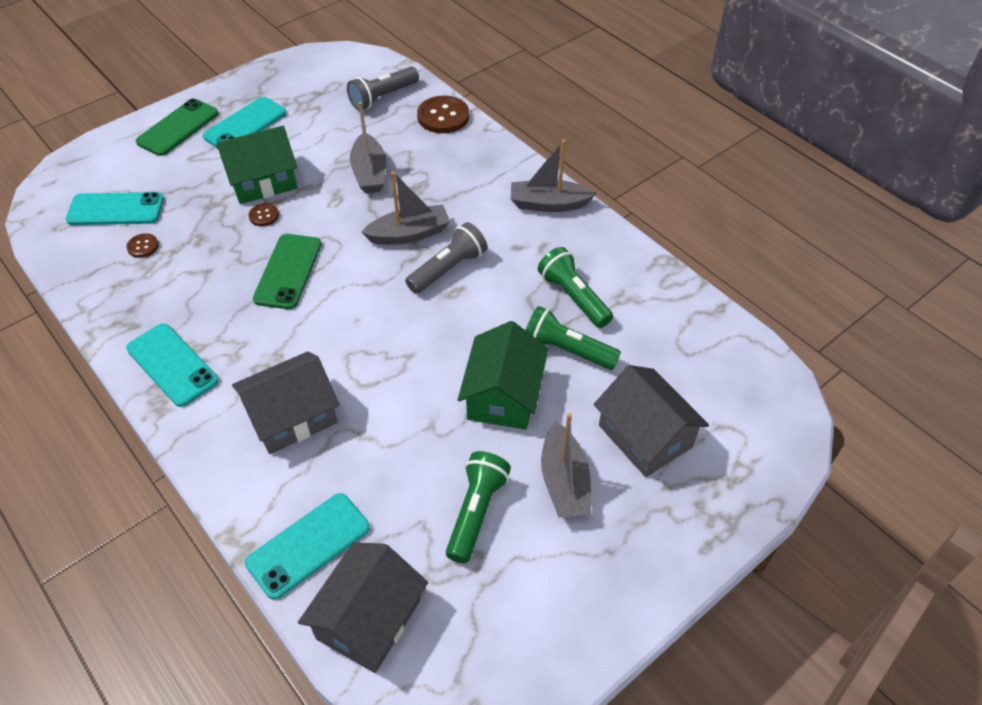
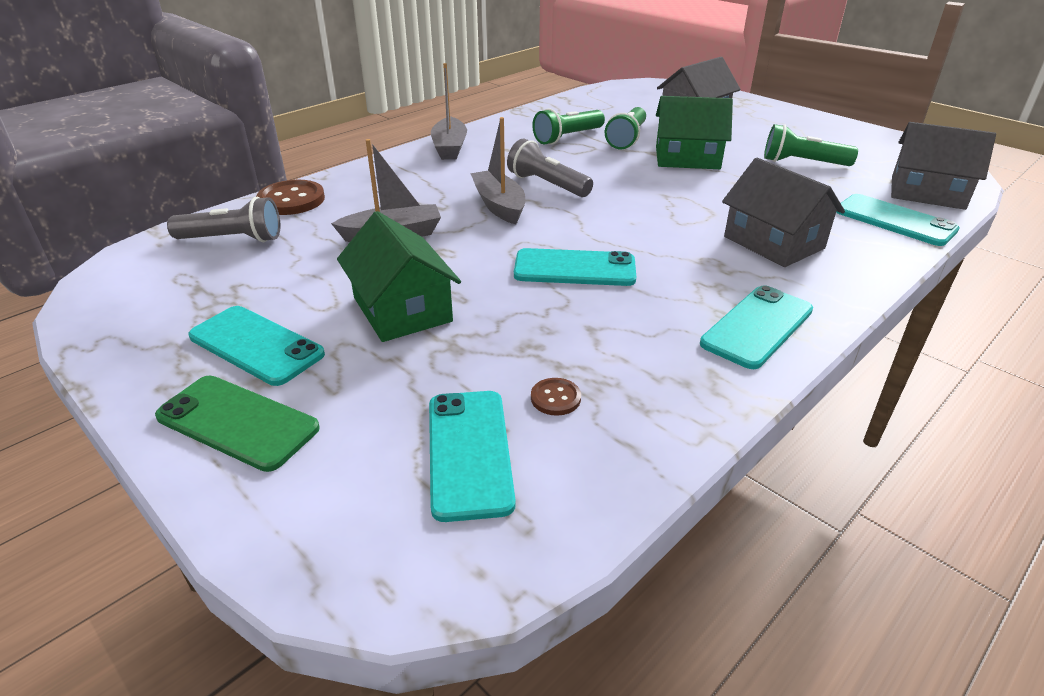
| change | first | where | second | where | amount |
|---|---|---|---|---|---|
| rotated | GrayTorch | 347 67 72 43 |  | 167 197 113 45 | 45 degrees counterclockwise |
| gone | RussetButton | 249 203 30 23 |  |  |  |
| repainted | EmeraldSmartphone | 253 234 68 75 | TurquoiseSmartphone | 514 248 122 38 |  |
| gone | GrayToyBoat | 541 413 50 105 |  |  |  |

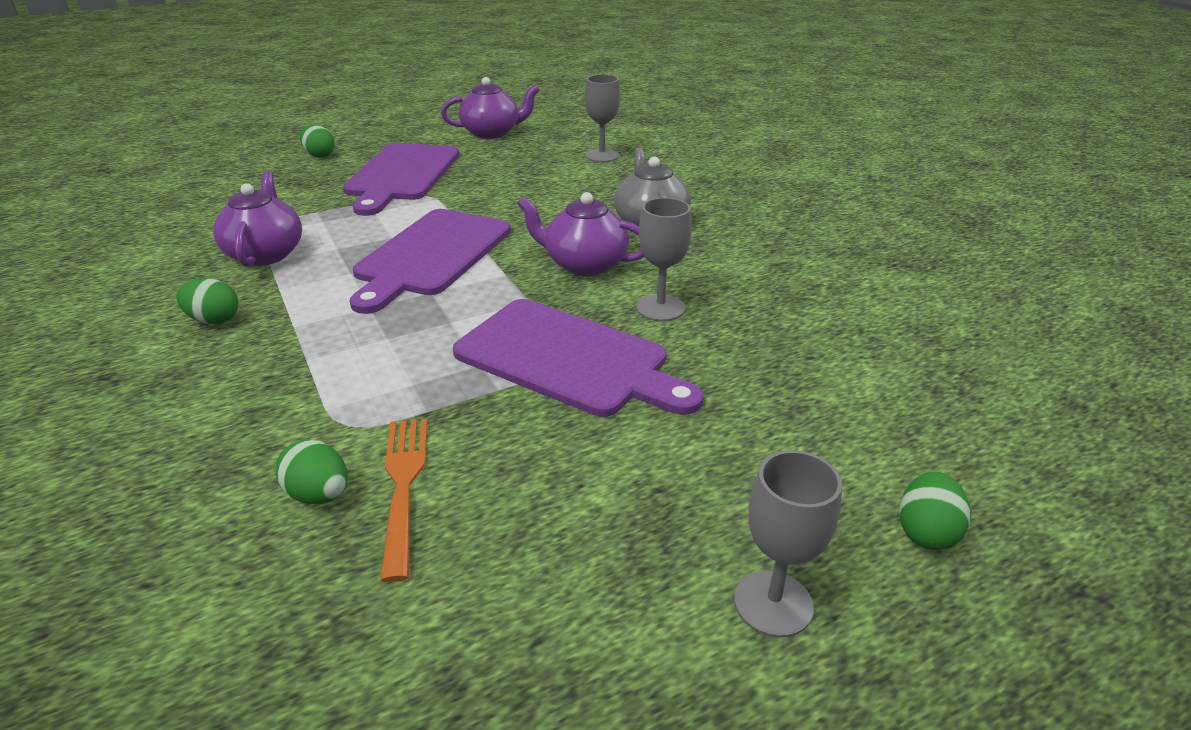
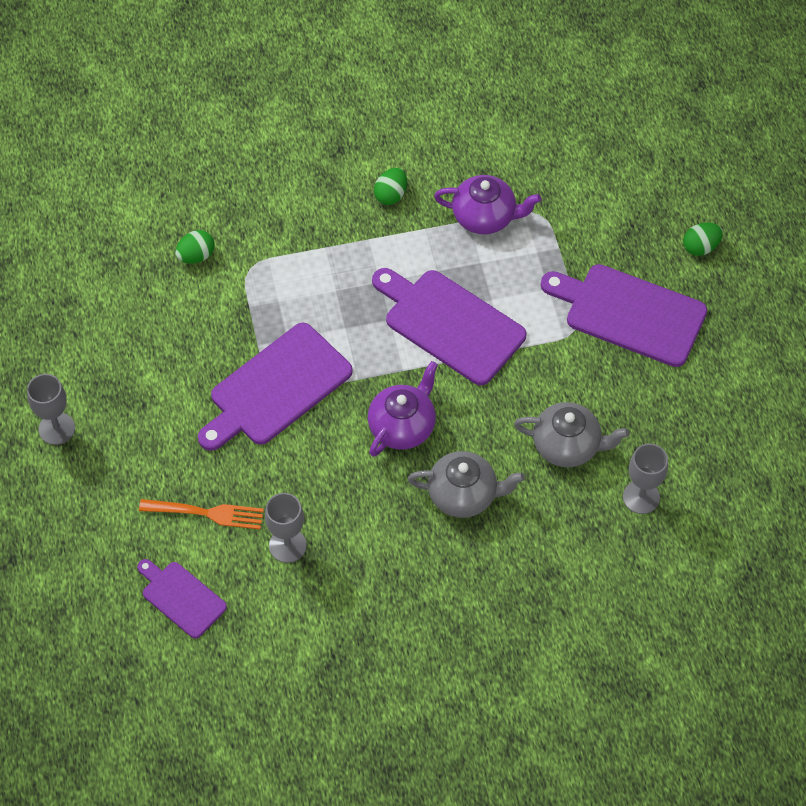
| change | first | where | second | where | amount |
|---|---|---|---|---|---|
| gone | VioletTeaPot | 441 77 98 62 |  |  |  |
| shifted | GrayWineGlass | 636 197 56 124 |  | 265 493 42 70 |  |
| shifted | OrangeTableFork | 380 419 47 163 |  | 139 499 125 30 |  |
| gone | EmeraldToyEgg | 899 471 71 79 |  |  |  |
| new |  |  | GrayTeaPot | 514 402 116 66 |  |
| new |  |  | VioletCuttingBoard | 137 559 90 80 |  |

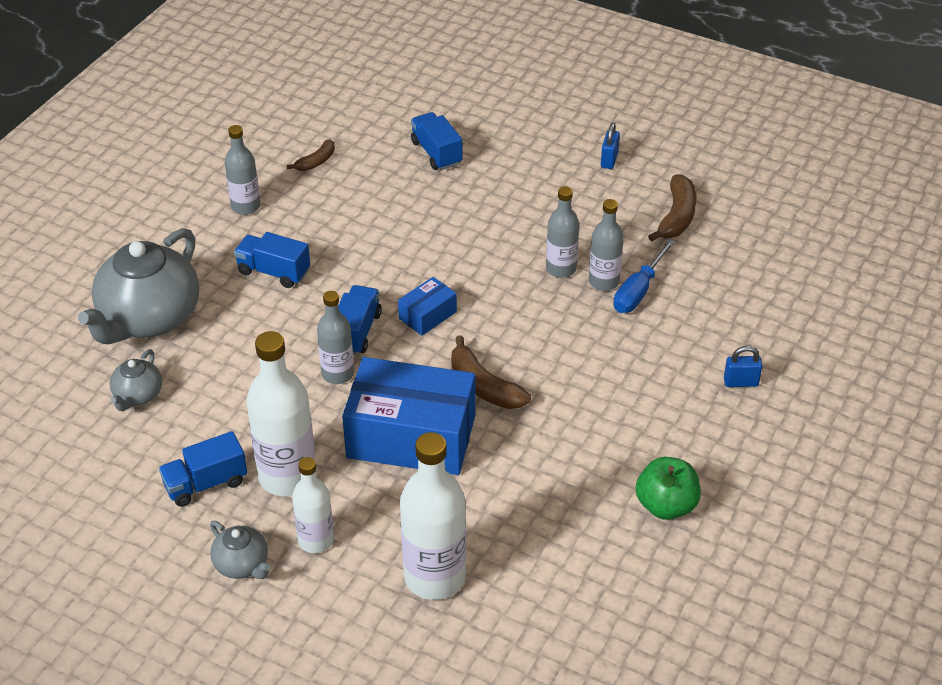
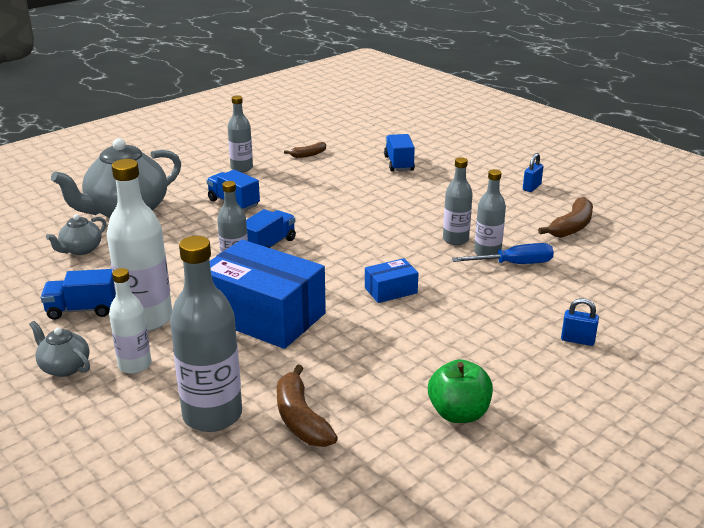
| change | first | where | second | where | amount |
|---|---|---|---|---|---|
| rotated | RoyalBlueFlatScrewdriver | 613 239 62 74 |  | 452 243 102 21 | 150 degrees counterclockwise |
| shifted | RoyalBluePackage | 398 277 59 59 |  | 365 258 54 45 |  |
| shifted | RussetBananaFruit | 451 335 80 74 |  | 277 364 61 83 |  |
| repainted | WhiteFlask | 400 432 66 168 | GrayFlask | 170 236 72 196 |  |
| rotated | GrayTeaPot | 210 521 61 58 |  | 29 321 61 56 | 150 degrees clockwise |

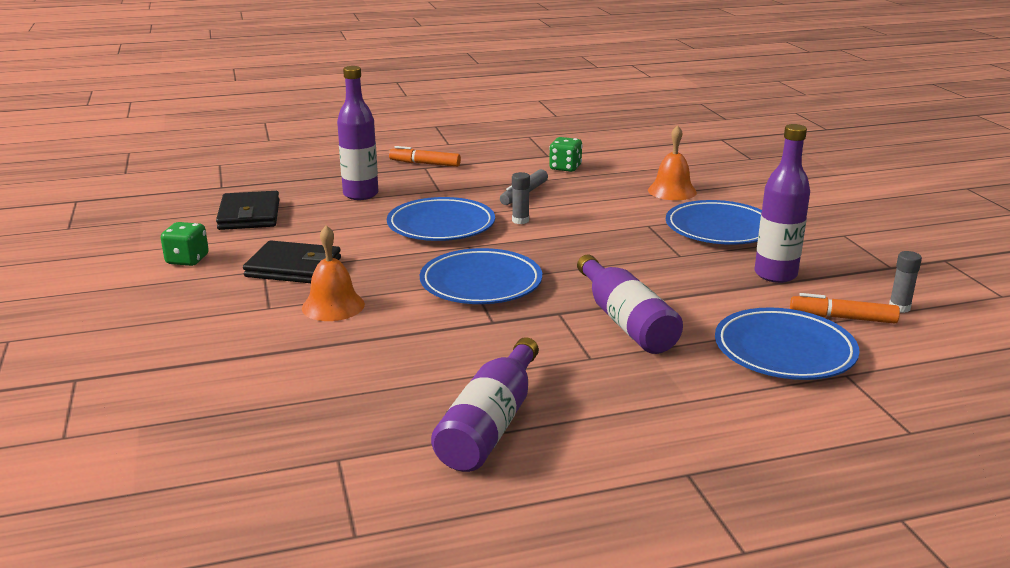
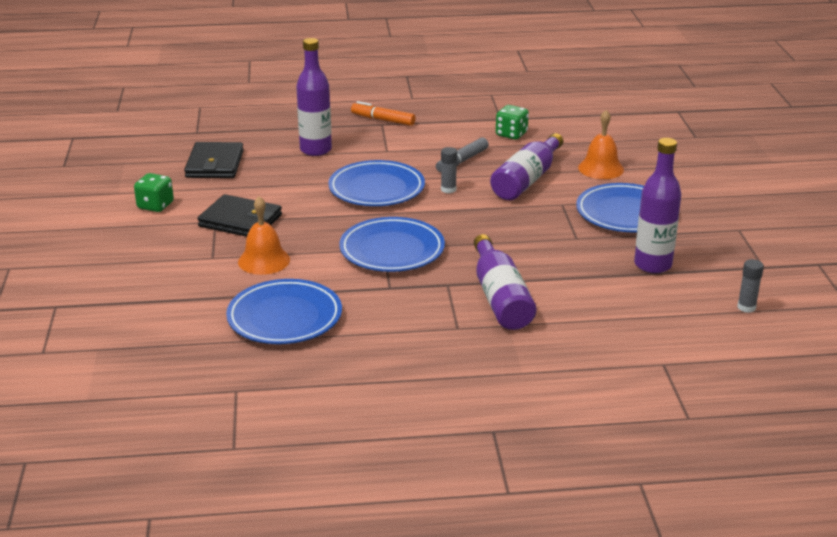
| change | first | where | second | where | amount |
|---|---|---|---|---|---|
| gone | OrangeMarker | 790 293 110 31 |  |  |  |
| shifted | RoyalBlueFlatDish | 715 307 144 73 |  | 226 279 116 65 |  |
| shifted | VioletFlask | 431 337 108 135 |  | 490 133 73 67 |  |

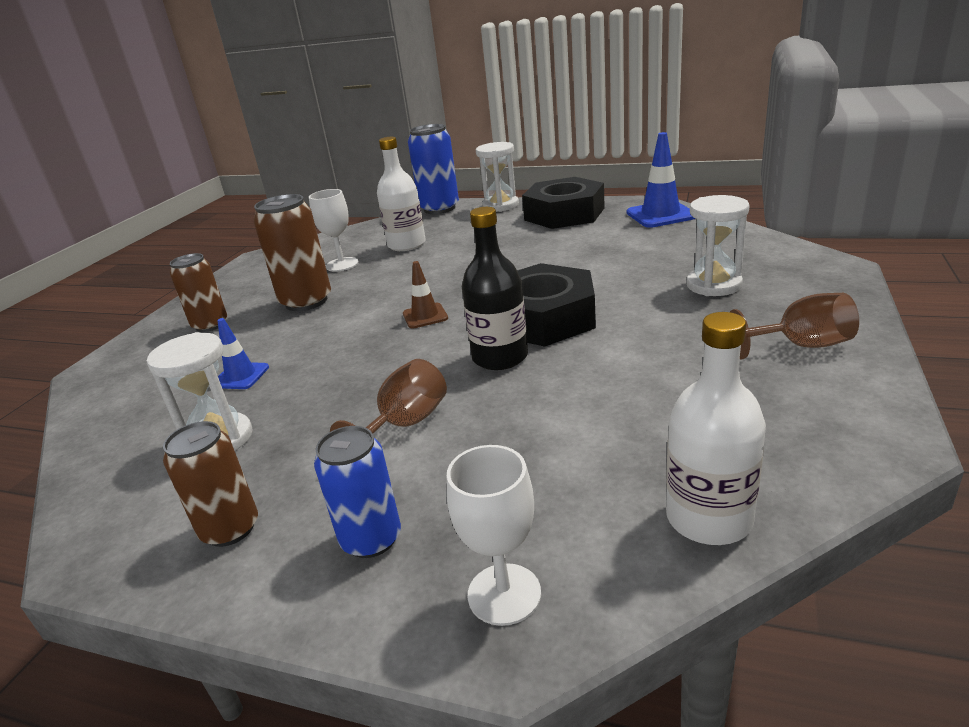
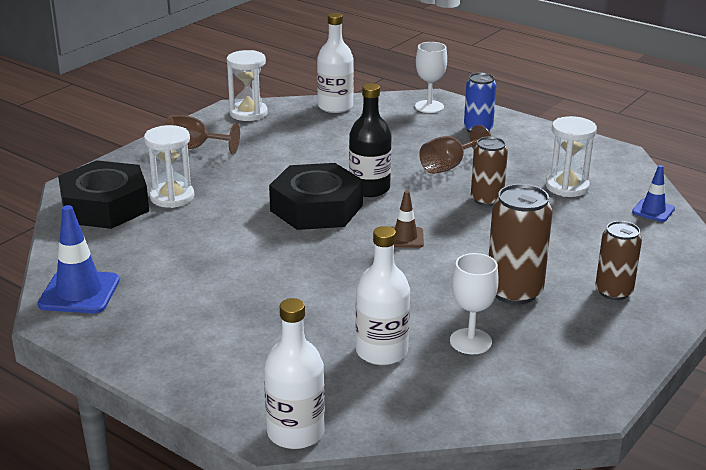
| change | first | where | second | where | amount |
|---|---|---|---|---|---|
| swapped | RoyalBlueCan | 408 124 51 90 | WhiteFlask | 264 298 61 151 |  |
| shifted | WhiteSandTimer | 476 142 43 70 |  | 227 50 41 71 |  |
| shifted | BlackHexNut | 522 177 83 52 |  | 58 160 91 69 |  |
| shifted | RoyalBlueRoadCone | 217 318 52 71 |  | 632 165 43 57 |  |
| shifted | RussetCan | 163 421 95 126 |  | 471 137 37 69 |  |

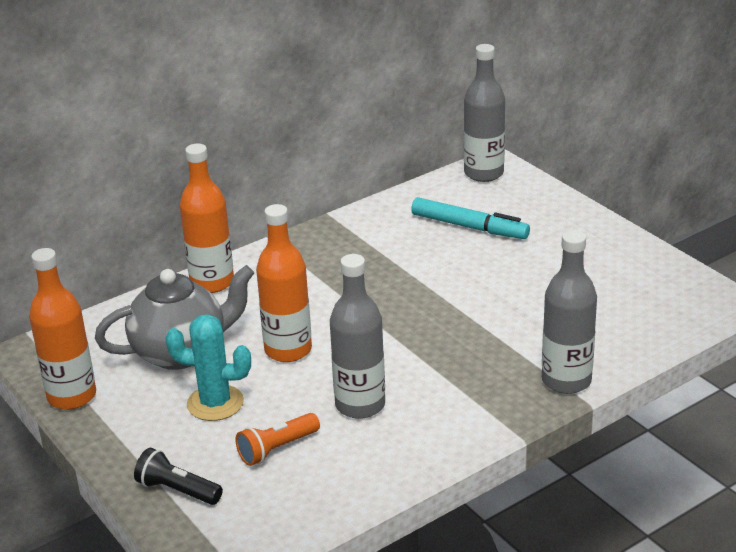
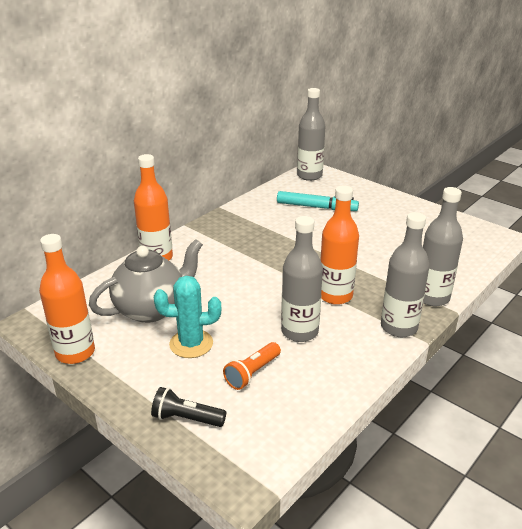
| change | first | where | second | where | amount |
|---|---|---|---|---|---|
| shifted | OrangeFlask | 256 204 56 158 |  | 320 186 39 119 |  |
| new |  |  | GrayFlask | 381 212 48 125 |  |

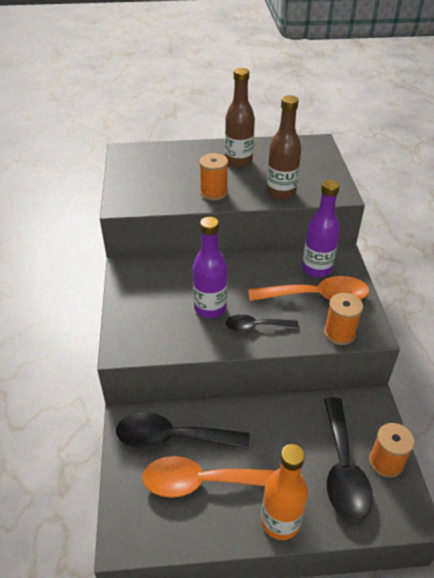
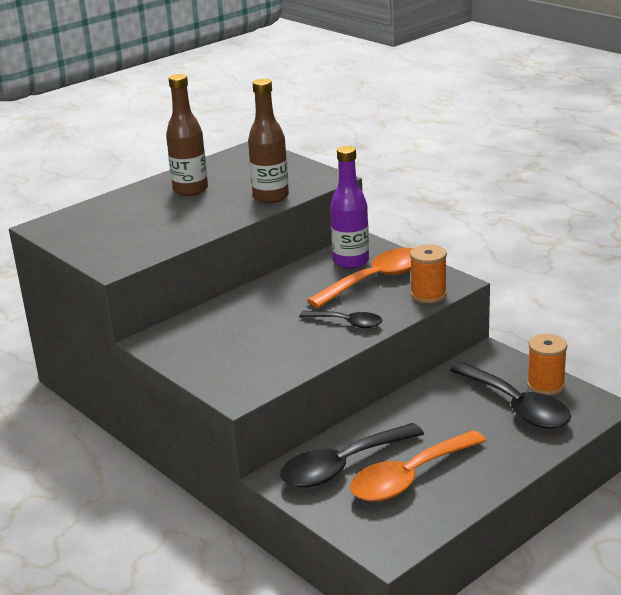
| change | first | where | second | where | amount |
|---|---|---|---|---|---|
| gone | OrangeBobbin | 199 153 29 48 |  |  |  |
| gone | VioletFlask | 193 217 34 101 |  |  |  |
| rotated | BlackTeaspoon | 226 314 72 18 |  | 299 311 83 17 | 120 degrees counterclockwise |
| gone | OrangeFlask | 261 444 47 96 |  |  |  |

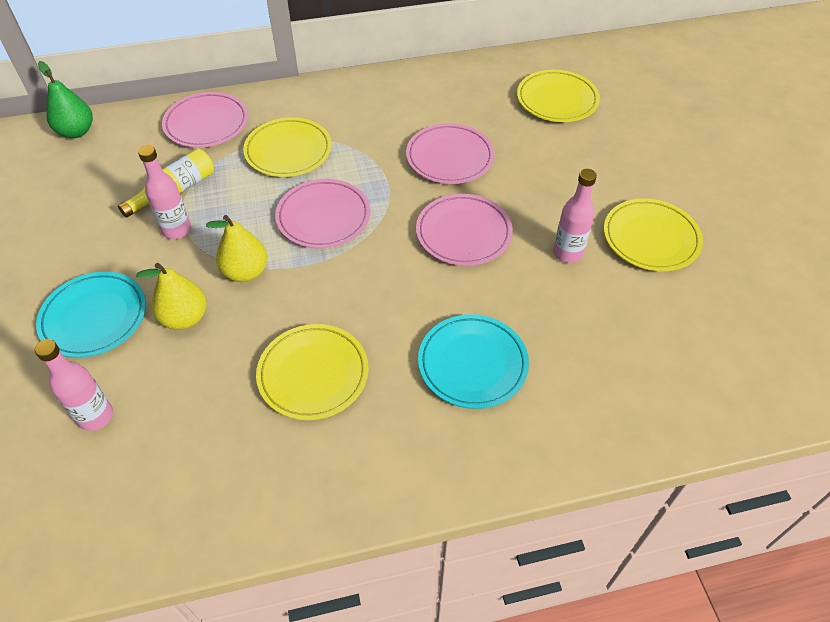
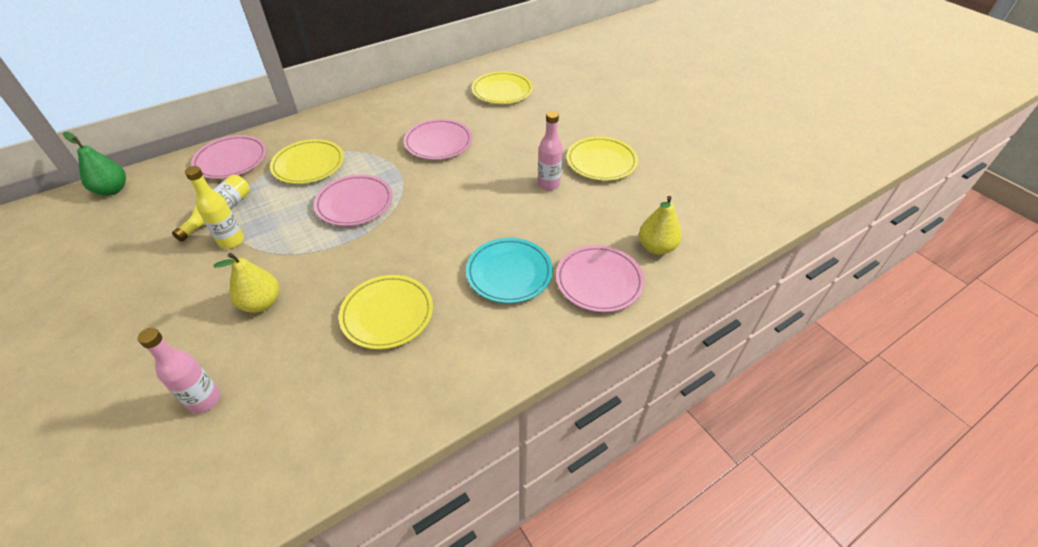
| change | first | where | second | where | amount |
|---|---|---|---|---|---|
| repainted | RosePinkFlask | 138 145 53 94 | GoldenFlask | 185 166 59 83 |  |
| shifted | RosePinkFlatDish | 416 194 97 72 |  | 556 245 89 67 |  |
| shifted | GoldenToyPear | 206 215 61 67 |  | 639 196 43 59 |  |
| gone | TurquoiseFlatDish | 36 272 110 86 |  |  |  |

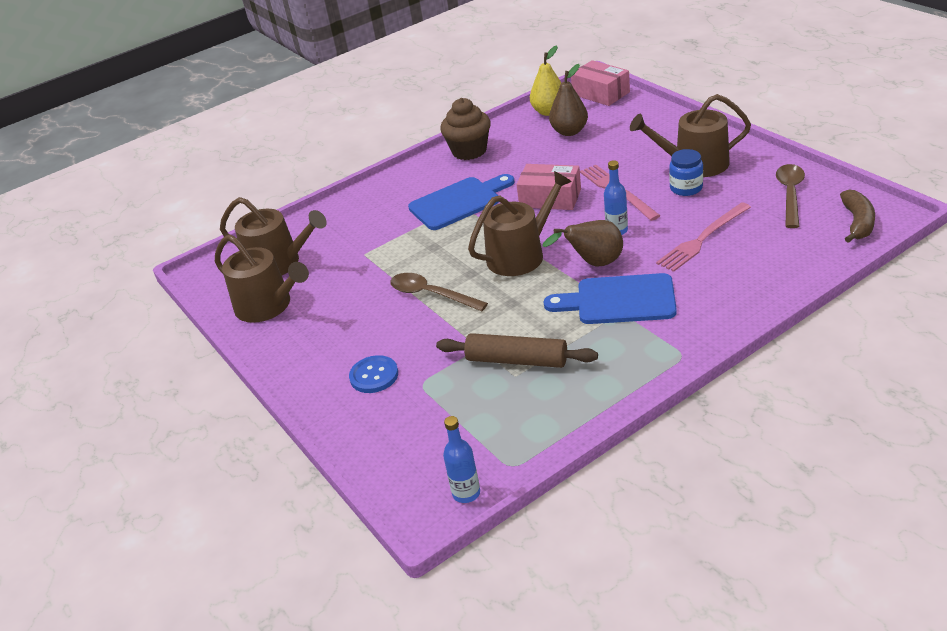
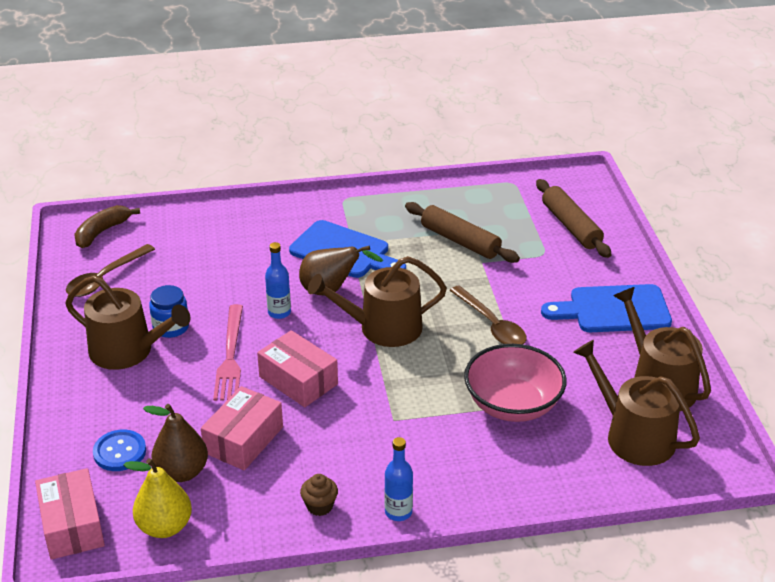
| change | first | where | second | where | amount |
|---|---|---|---|---|---|
| scaled | RussetCupcake | 440 98 51 62 |  | 300 474 38 42 | x0.51 |
| shifted | RoyalBlueCuttingBoard | 408 174 106 56 |  | 541 284 131 48 |  |
| gone | RosePinkTableFork | 656 202 95 70 |  |  |  |
| shifted | RoyalBlueButton | 349 355 49 38 |  | 93 429 53 42 |  |
| shifted | RoyalBlueFlask | 443 416 37 87 |  | 385 437 28 84 |  |
| new |  |  | RussetRollingPin | 536 179 75 79 |  |
| new |  |  | RosePinkBowl | 464 344 103 78 |  |
| new |  |  | RosePinkPackage | 201 386 82 84 |  |

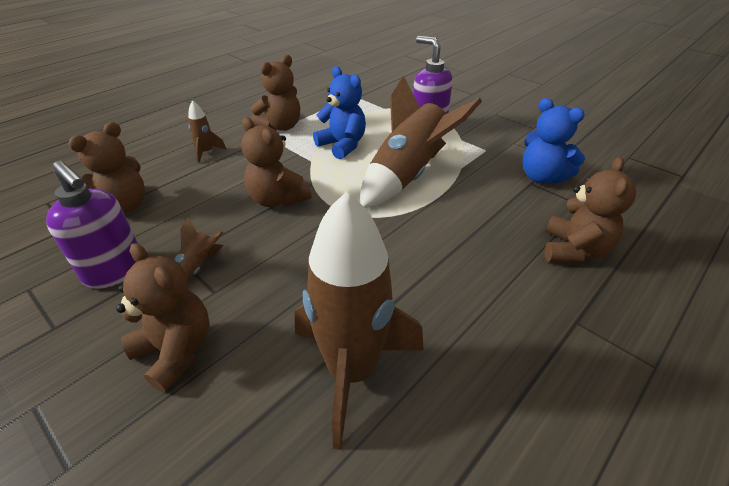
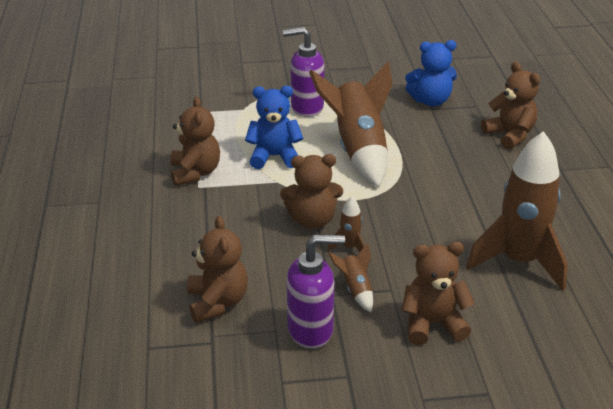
| change | first | where | second | where | amount |
|---|---|---|---|---|---|
| shifted | RussetSpaceship | 188 100 39 63 |  | 328 196 37 56 |  |

